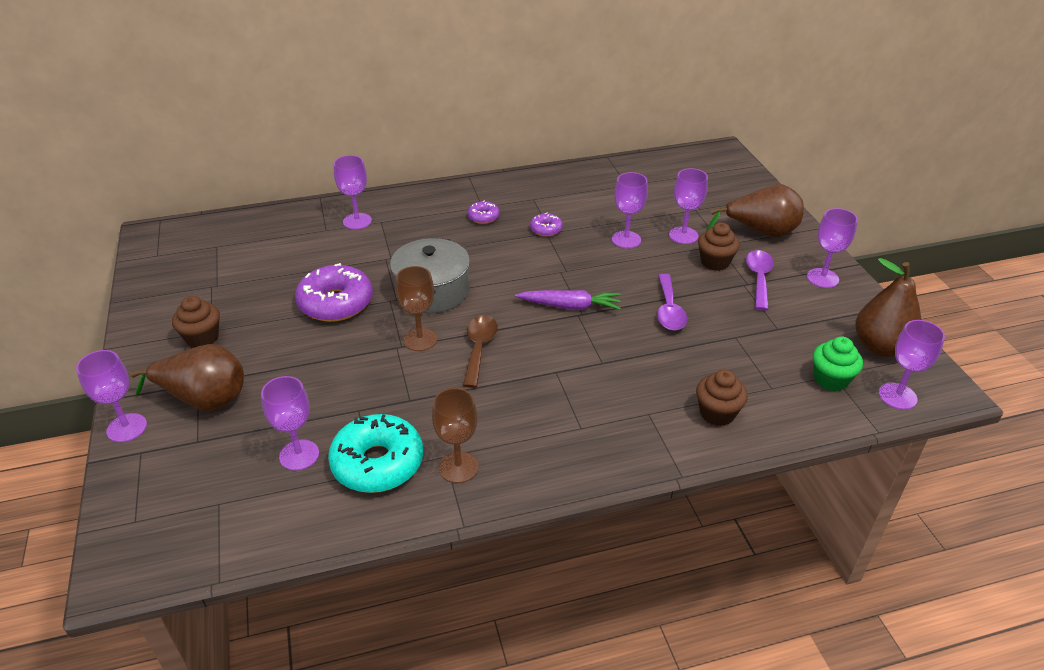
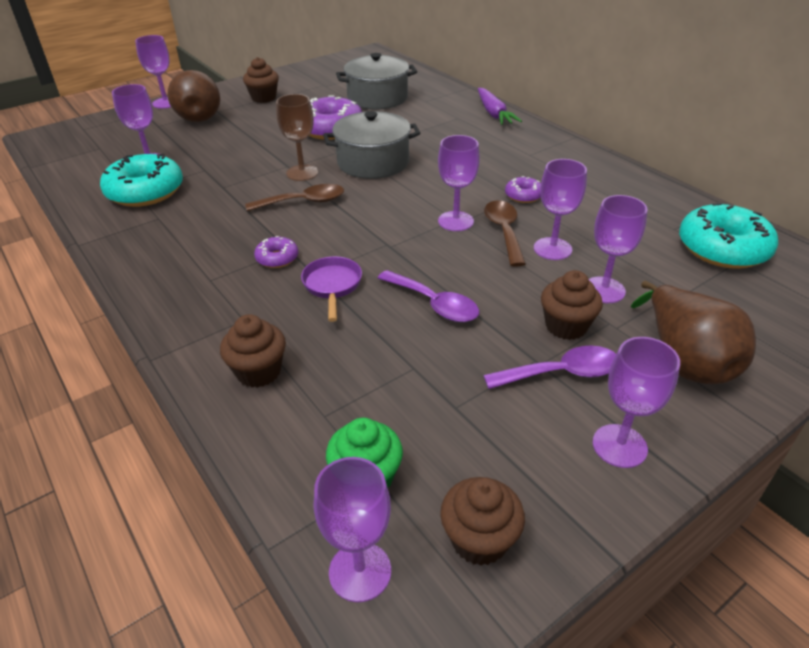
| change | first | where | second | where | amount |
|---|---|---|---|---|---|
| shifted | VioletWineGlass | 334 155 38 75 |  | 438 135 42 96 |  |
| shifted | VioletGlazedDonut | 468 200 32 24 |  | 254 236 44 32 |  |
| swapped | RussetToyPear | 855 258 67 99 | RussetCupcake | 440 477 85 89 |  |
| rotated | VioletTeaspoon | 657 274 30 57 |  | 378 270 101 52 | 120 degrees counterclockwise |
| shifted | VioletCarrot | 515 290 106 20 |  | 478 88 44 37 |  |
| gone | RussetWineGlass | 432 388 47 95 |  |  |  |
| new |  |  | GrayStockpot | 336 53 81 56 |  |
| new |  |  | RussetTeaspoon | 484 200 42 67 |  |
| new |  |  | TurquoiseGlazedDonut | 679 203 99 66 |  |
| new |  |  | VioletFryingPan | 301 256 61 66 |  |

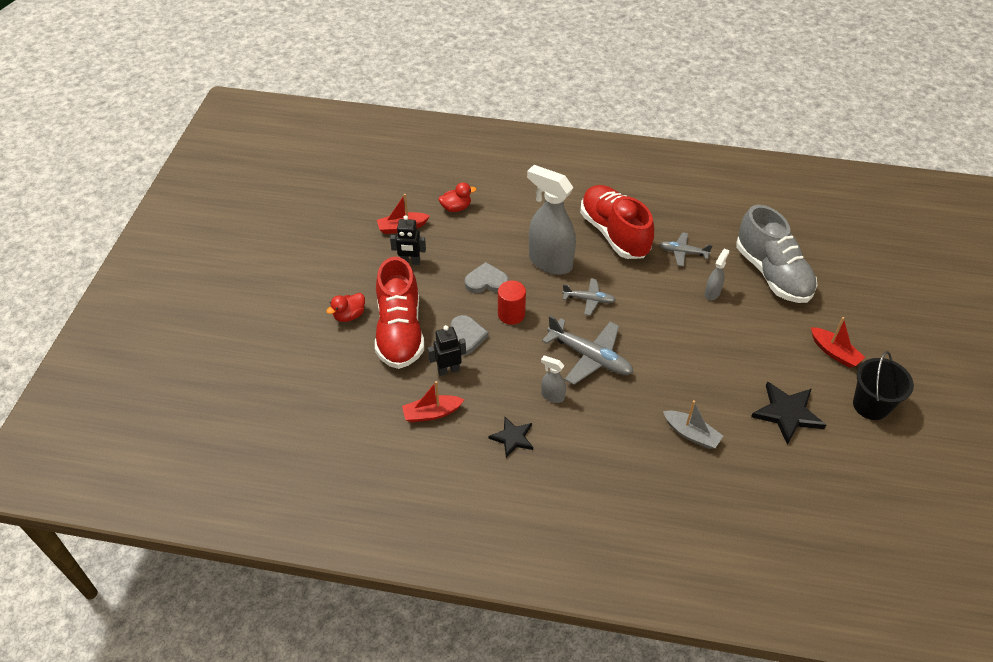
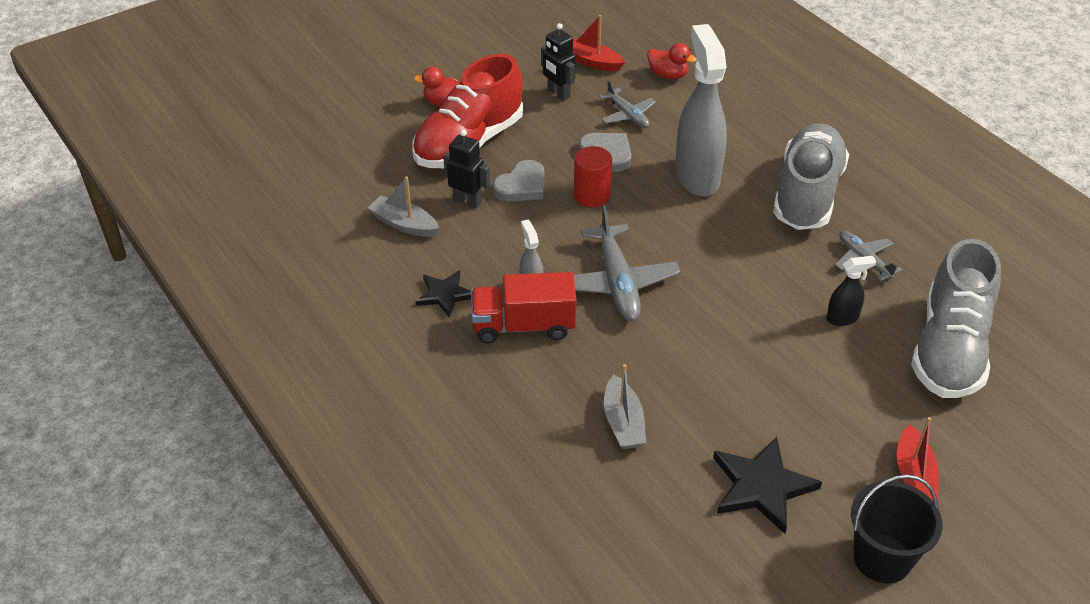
| change | first | where | second | where | amount |
|---|---|---|---|---|---|
| repainted | RedSneaker | 580 185 74 74 | GraySneaker | 773 123 76 107 |  |
| repainted | GraySprayBottle | 705 249 24 51 | BlackSprayBottle | 826 256 50 70 |  |
| shifted | GrayPlane | 562 278 54 38 |  | 599 80 57 48 |  |
| repainted | RedToyBoat | 402 381 62 41 | GrayToyBoat | 368 177 71 60 |  |
| new |  |  | RedLorry | 471 272 105 72 |  |

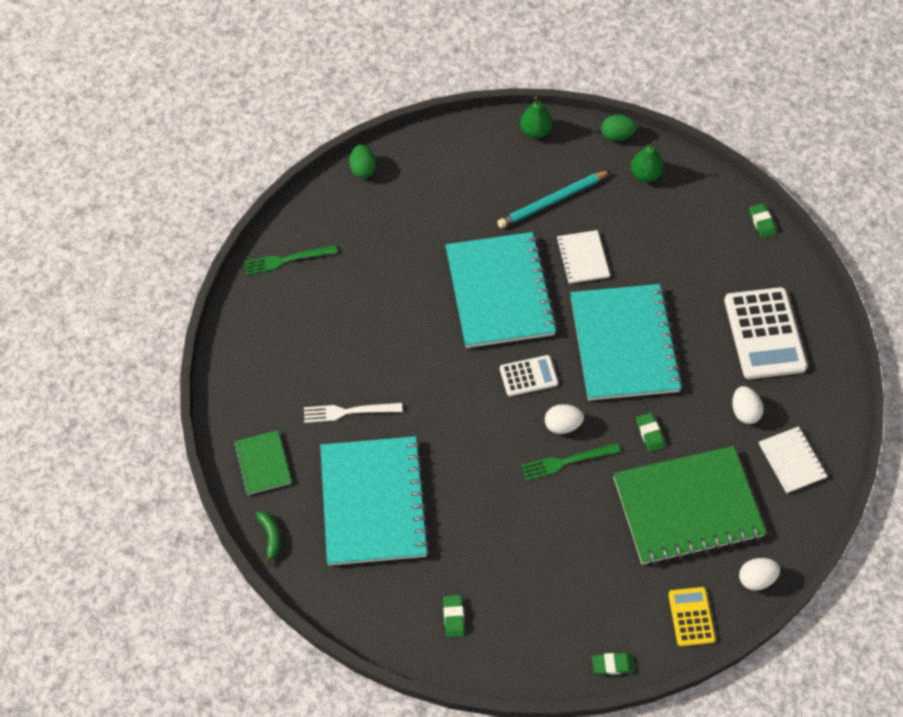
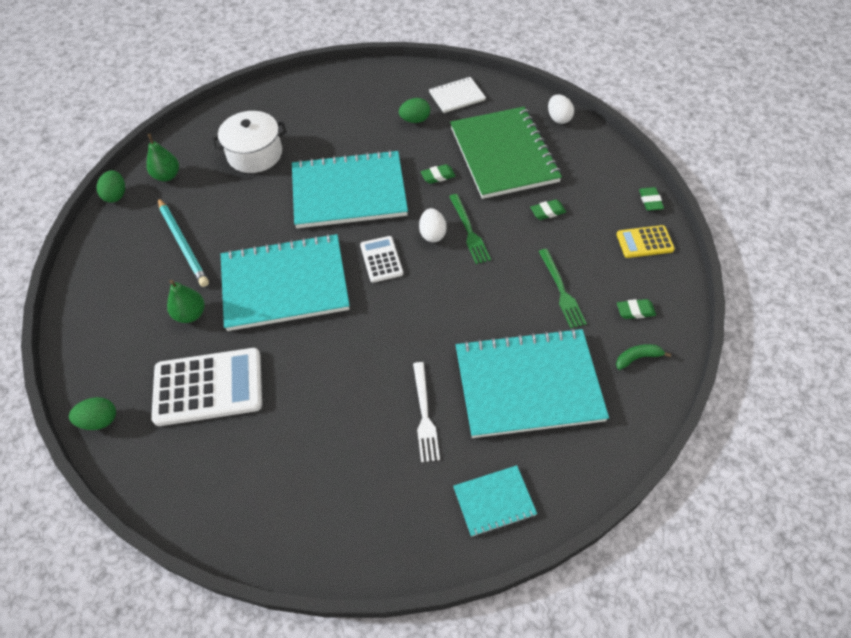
| change | first | where | second | where | amount |
|---|---|---|---|---|---|
| shifted | EmeraldToyPear | 520 96 32 42 |  | 167 280 38 43 |  |
| shifted | EmeraldGumEraser | 749 204 27 34 |  | 530 199 36 21 |  |
| gone | WhiteNotebook | 556 230 54 54 |  |  |  |
| shifted | EmeraldTableFork | 244 245 93 30 |  | 539 249 48 79 |  |
| shifted | WhitePocketCalculator | 724 287 83 92 |  | 151 348 111 78 |  |
| repainted | WhiteToyEgg | 732 386 31 38 | EmeraldToyEgg | 399 98 31 25 |  |
| repainted | EmeraldNotebook | 234 430 57 65 | TurquoiseNotebook | 453 465 84 72 |  |
| shifted | EmeraldBananaFruit | 256 511 24 54 |  | 616 344 55 26 |  |
| shifted | GoldenPocketCalculator | 668 587 48 59 |  | 616 225 59 33 |  |
| new |  |  | WhiteStockpot | 212 111 75 62 |  |

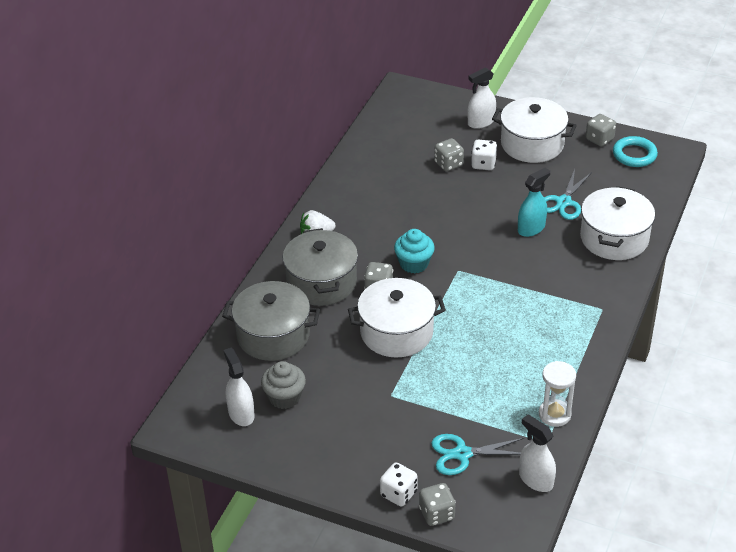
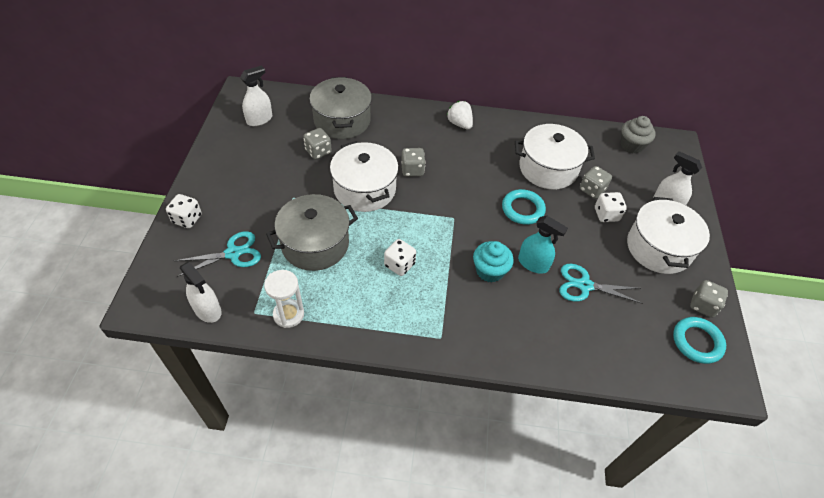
| change | first | where | second | where | amount |
|---|---|---|---|---|---|
| shifted | WhiteStockpot | 580 186 75 74 |  | 515 124 80 65 |  |
| shifted | GrayStockpot | 283 228 75 78 |  | 266 194 92 77 |  |
| shifted | TurquoiseCupcake | 394 229 41 44 |  | 473 241 41 42 |  |
| shifted | GrayCupcake | 261 361 45 48 |  | 621 116 35 38 |  |
| rotated | WhiteSprayBottle | 519 415 37 77 |  | 180 262 41 61 | 105 degrees clockwise |
| rotated | TurquoiseScissors | 431 434 93 41 |  | 175 231 86 46 | 90 degrees clockwise |
| shifted | GrayGameDie | 419 483 37 43 |  | 303 128 29 32 |  |
| new |  |  | TurquoiseRing | 502 189 44 36 |  |
| new |  |  | WhiteGameDie | 384 239 32 37 |  |

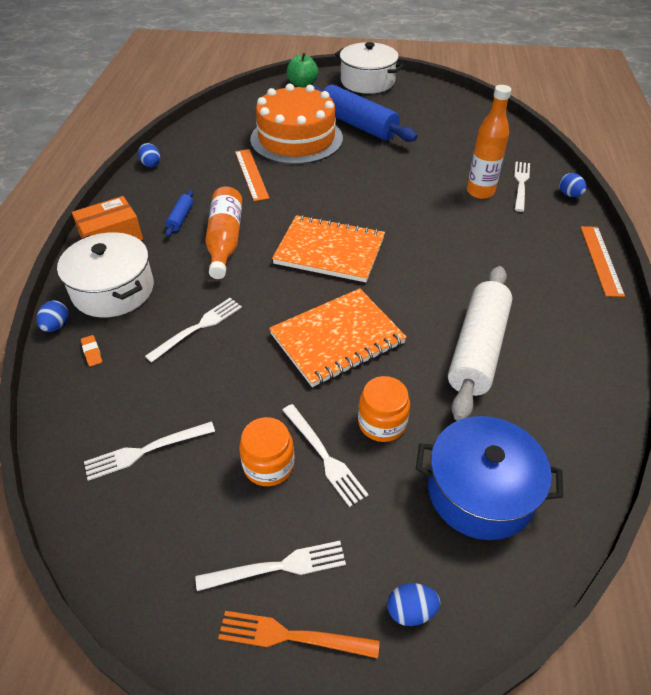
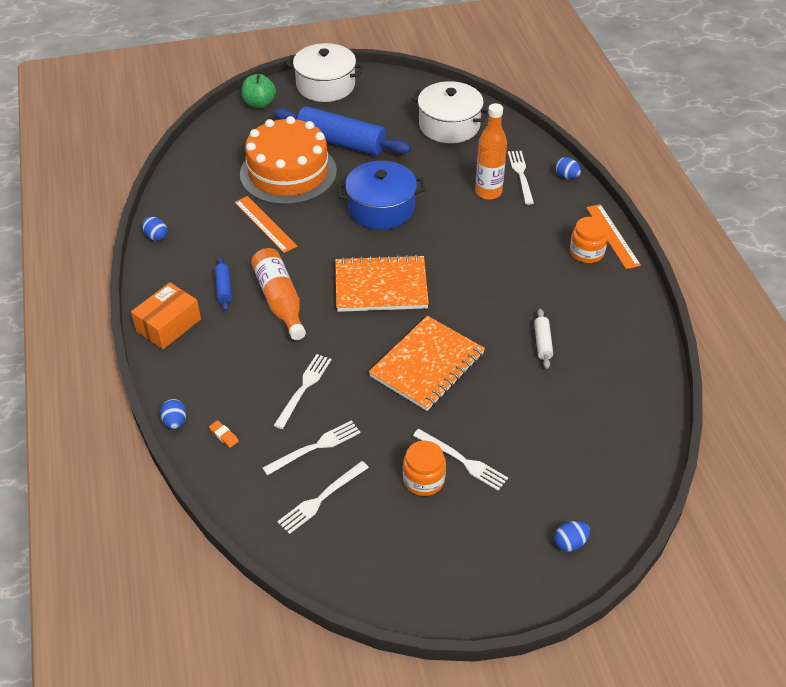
| change | first | where | second | where | amount |
|---|---|---|---|---|---|
| shifted | WhiteStockpot | 57 232 97 86 |  | 411 81 78 62 |  |
| scaled | WhiteRollingPin | 448 266 64 155 |  | 534 309 19 60 | x0.44 |
| shifted | OrangeJamJar | 358 376 52 66 |  | 570 217 38 46 |  |
| shifted | RoyalBlueStockpot | 416 416 147 124 |  | 337 161 89 69 |  |
| shifted | WhiteTableFork | 195 541 151 50 |  | 263 420 97 56 |  |
| gone | OrangeTableFork | 218 611 162 47 |  |  |  |

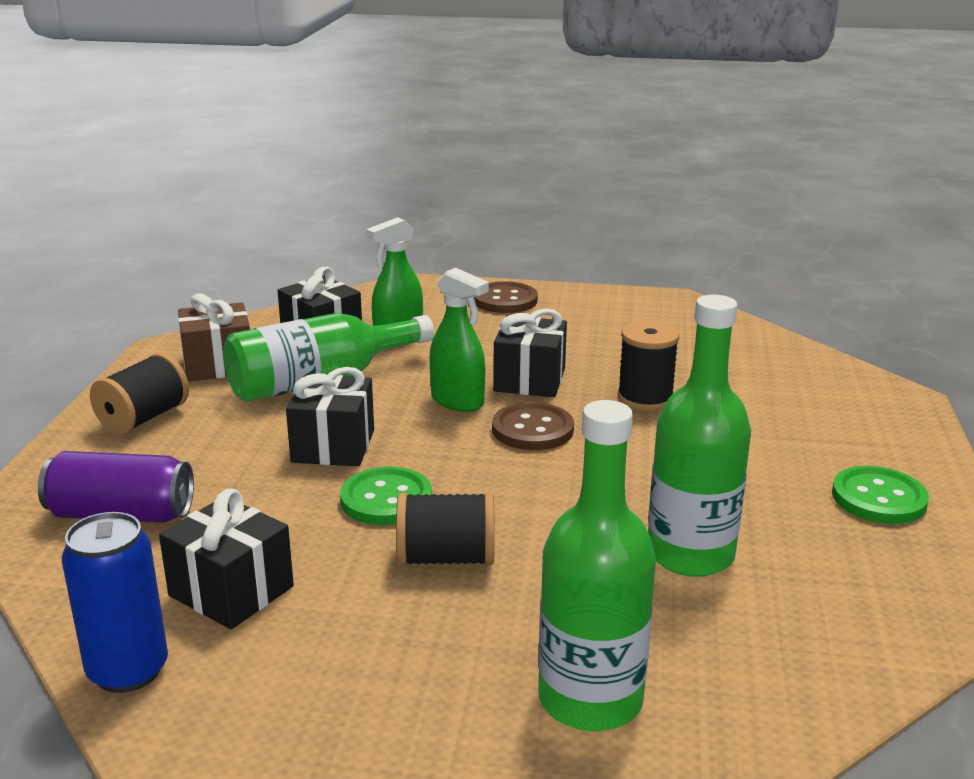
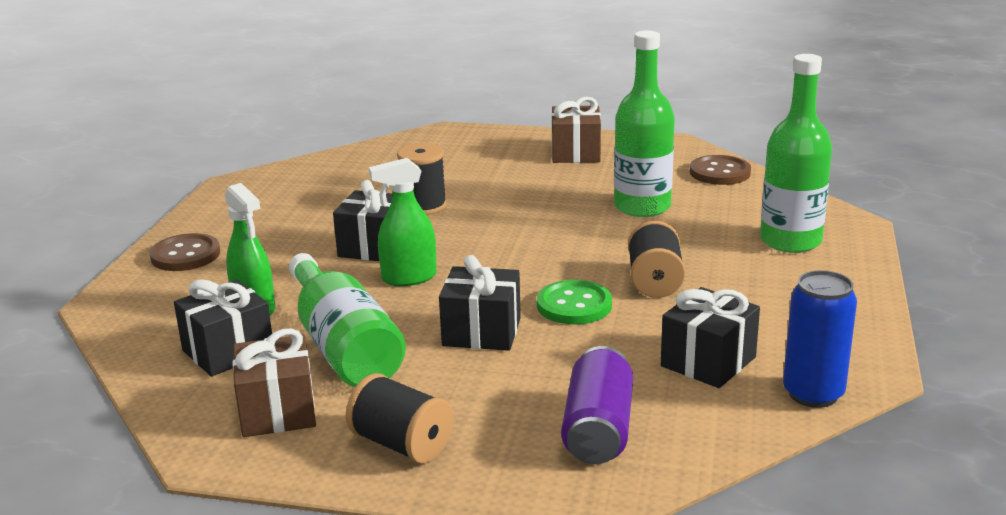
| change | first | where | second | where | amount |
|---|---|---|---|---|---|
| rotated | EmeraldSprayBottle | 430 268 59 144 |  | 369 158 67 128 | 150 degrees counterclockwise |
| shifted | RussetButton | 492 402 82 48 |  | 690 155 61 30 |  |
| swapped | EmeraldButton | 832 466 97 58 | RussetPresent | 551 97 50 66 |  |

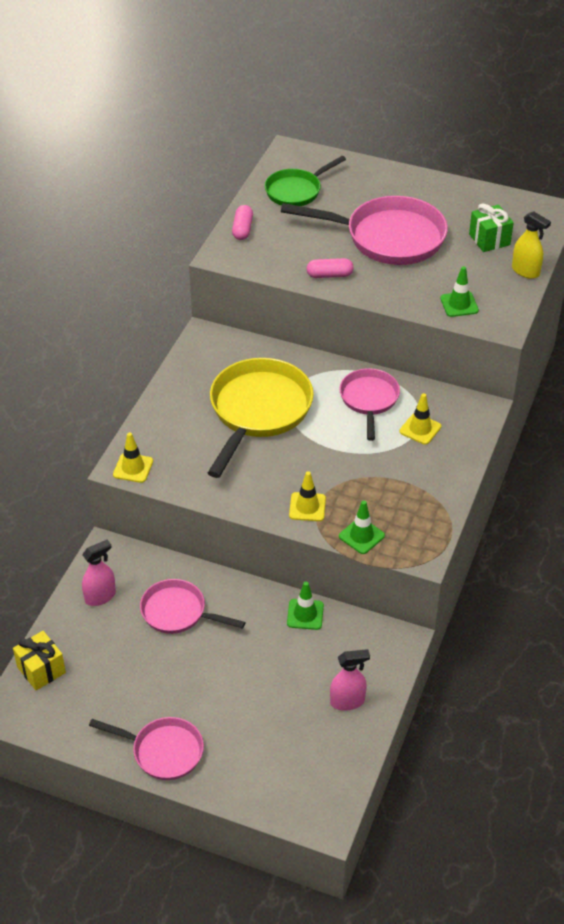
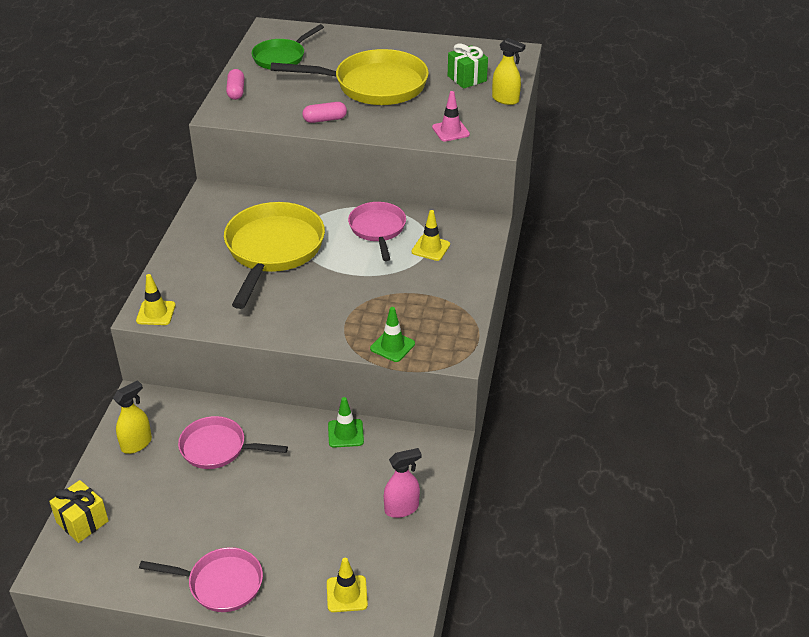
| change | first | where | second | where | amount |
|---|---|---|---|---|---|
| repainted | RosePinkFryingPan | 281 196 167 69 | GoldenFryingPan | 271 49 158 56 |  |
| repainted | EmeraldRoadCone | 440 266 39 51 | RosePinkRoadCone | 432 91 38 51 |  |
| shifted | GoldenRoadCone | 289 471 37 50 |  | 327 558 41 54 |  |
| repainted | RosePinkSprayBottle | 82 539 34 67 | GoldenSprayBottle | 113 380 39 74 |  |

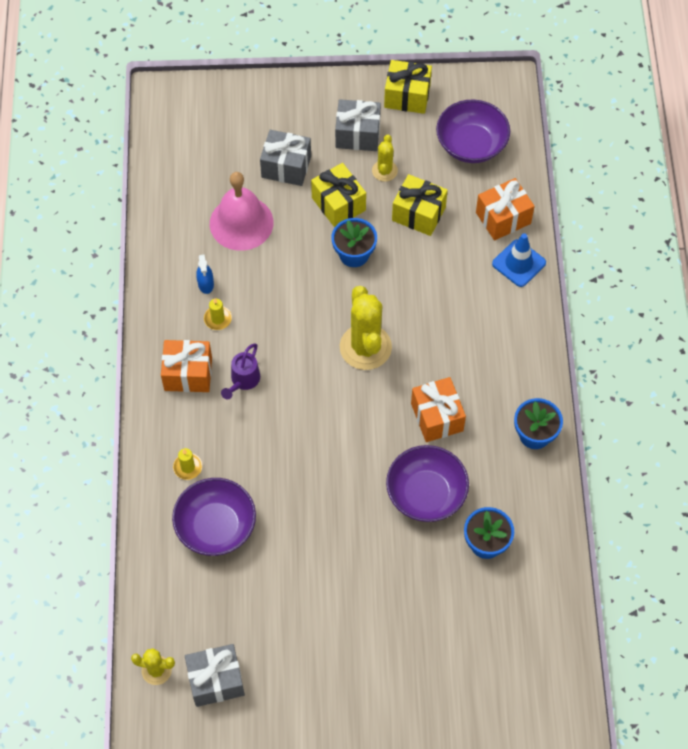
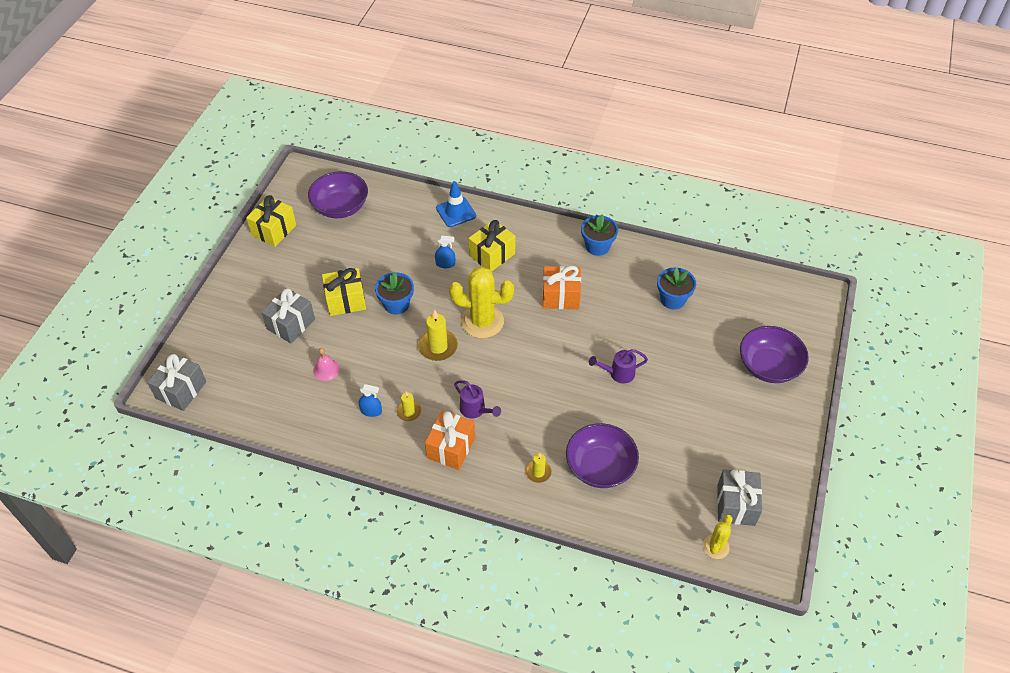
| change | first | where | second | where | amount |
|---|---|---|---|---|---|
| shifted | GrayPresent | 335 99 46 52 |  | 147 353 59 58 |  |
| gone | GoldenCactus | 372 134 26 48 |  |  |  |
| scaled | RosePinkBell | 210 172 64 79 |  | 313 348 27 33 | x0.46 |
| shifted | GoldenPresent | 392 174 56 62 |  | 469 220 47 51 |  |
| gone | OrangePresent | 476 178 59 62 |  |  |  |
| shifted | VioletBowl | 386 445 83 77 |  | 740 326 69 57 |  |
| new |  |  | RoyalBlueSprayBottle | 435 235 20 33 |  |
| new |  |  | GoldenCandle | 418 310 40 51 |  |
| new |  |  | VioletWateringPot | 589 349 59 35 |  |

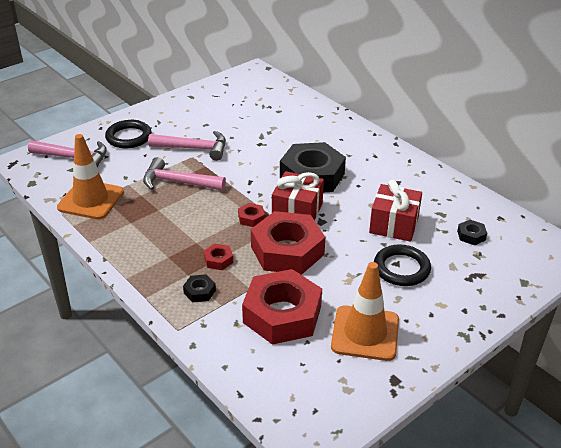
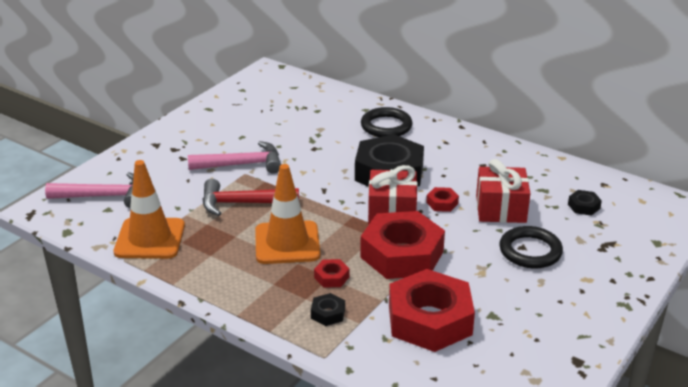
| change | first | where | second | where | amount |
|---|---|---|---|---|---|
| shifted | BlackRing | 105 120 47 28 |  | 361 107 51 30 |  |
| repainted | RosePinkClawHammer | 143 157 83 34 | RedClawHammer | 203 179 96 37 |  |
| shifted | RedHexNut | 238 203 27 24 |  | 426 187 33 25 |  |
| shifted | OrangeRoadCone | 331 262 68 99 |  | 255 164 65 100 |  |

